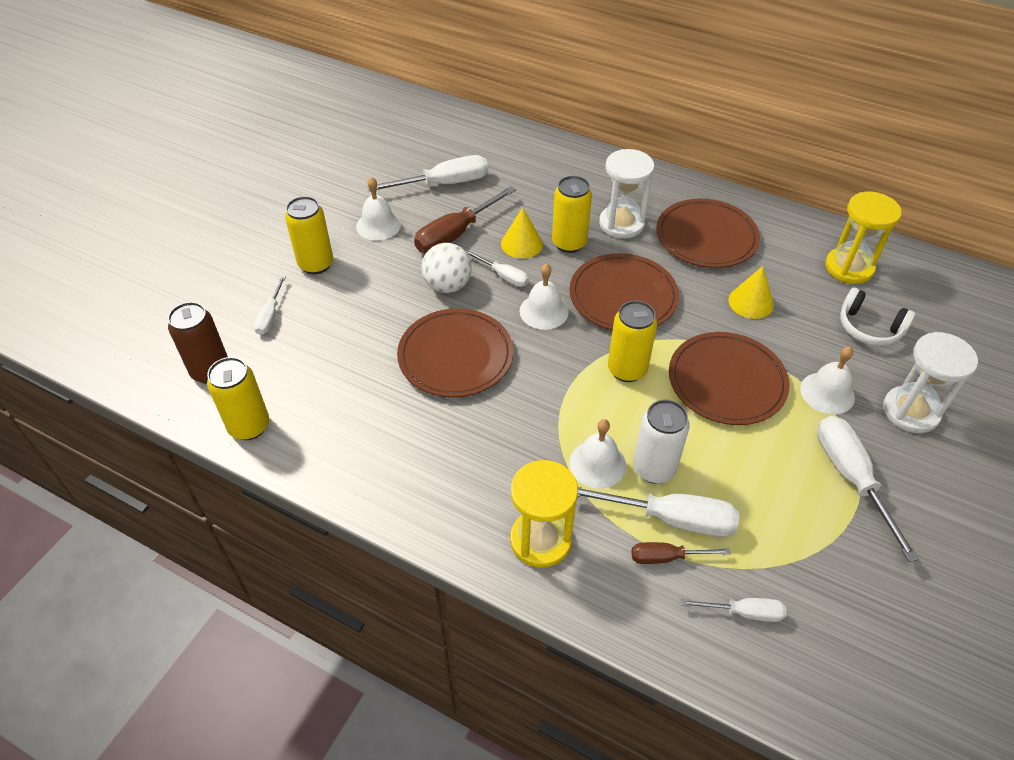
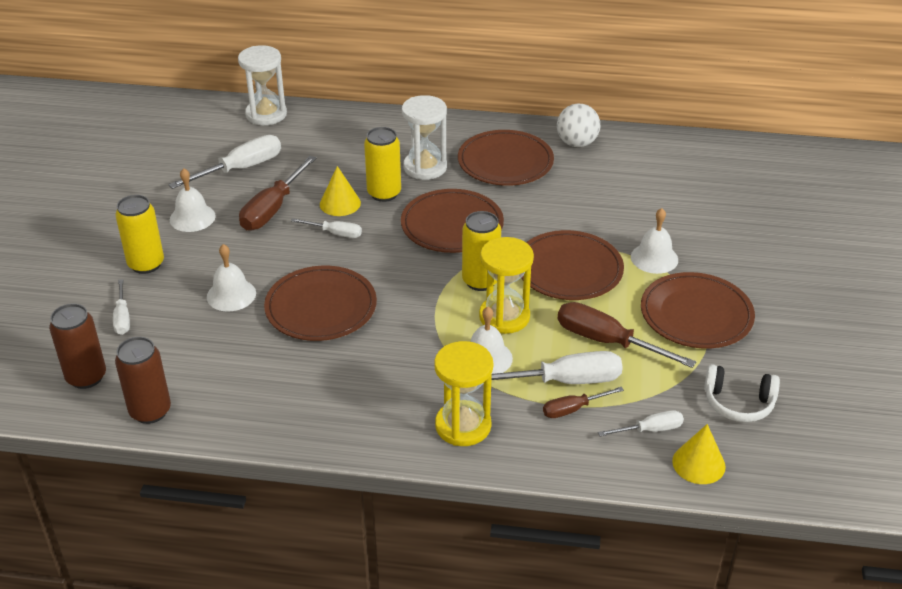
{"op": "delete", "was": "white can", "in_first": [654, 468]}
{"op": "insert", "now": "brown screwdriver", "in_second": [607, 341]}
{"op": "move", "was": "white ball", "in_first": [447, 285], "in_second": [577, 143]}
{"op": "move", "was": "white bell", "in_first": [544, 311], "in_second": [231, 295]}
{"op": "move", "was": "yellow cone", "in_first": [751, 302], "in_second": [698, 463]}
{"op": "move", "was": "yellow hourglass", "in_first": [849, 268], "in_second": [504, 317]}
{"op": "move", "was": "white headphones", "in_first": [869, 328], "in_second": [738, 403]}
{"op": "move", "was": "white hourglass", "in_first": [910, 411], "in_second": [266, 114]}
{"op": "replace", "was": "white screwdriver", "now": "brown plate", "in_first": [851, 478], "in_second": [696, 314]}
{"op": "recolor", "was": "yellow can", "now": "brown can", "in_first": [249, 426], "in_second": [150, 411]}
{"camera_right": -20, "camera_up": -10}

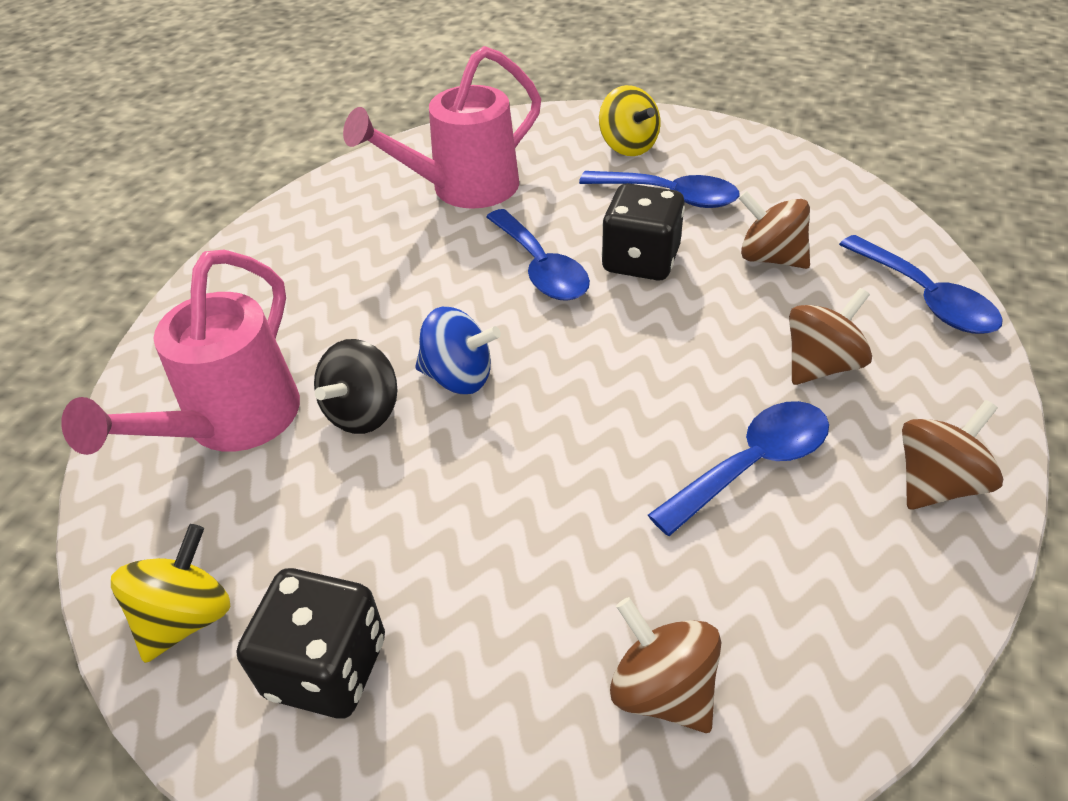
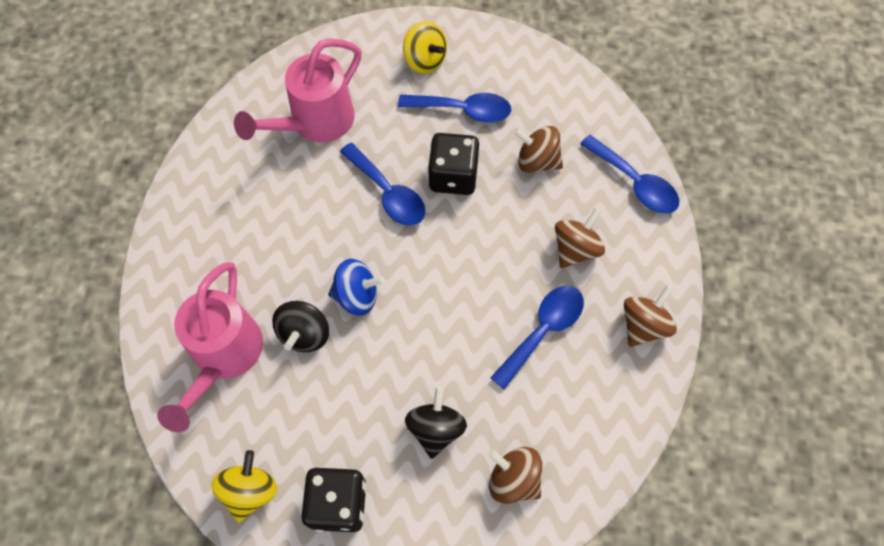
{"op": "insert", "now": "black spinning top", "in_second": [435, 428]}
{"camera_right": -15, "camera_up": 20}

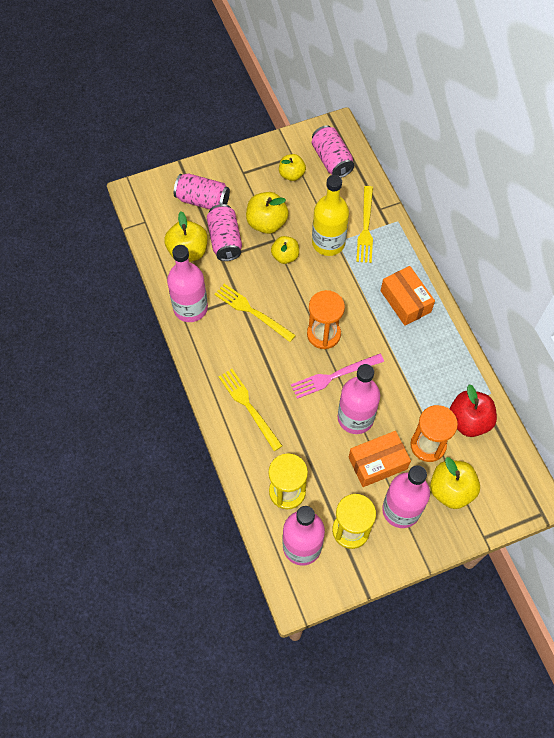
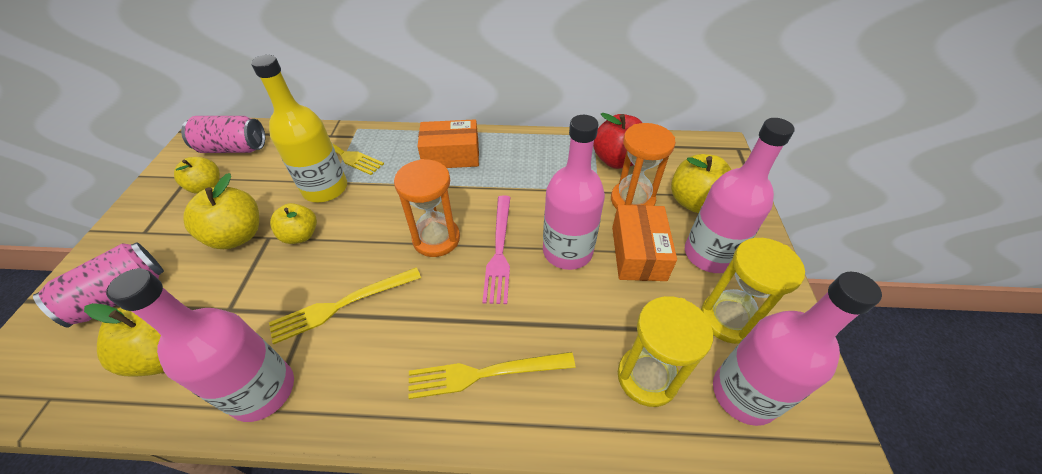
{"op": "delete", "was": "pink can", "in_first": [225, 240]}
{"camera_right": -65, "camera_up": -15}

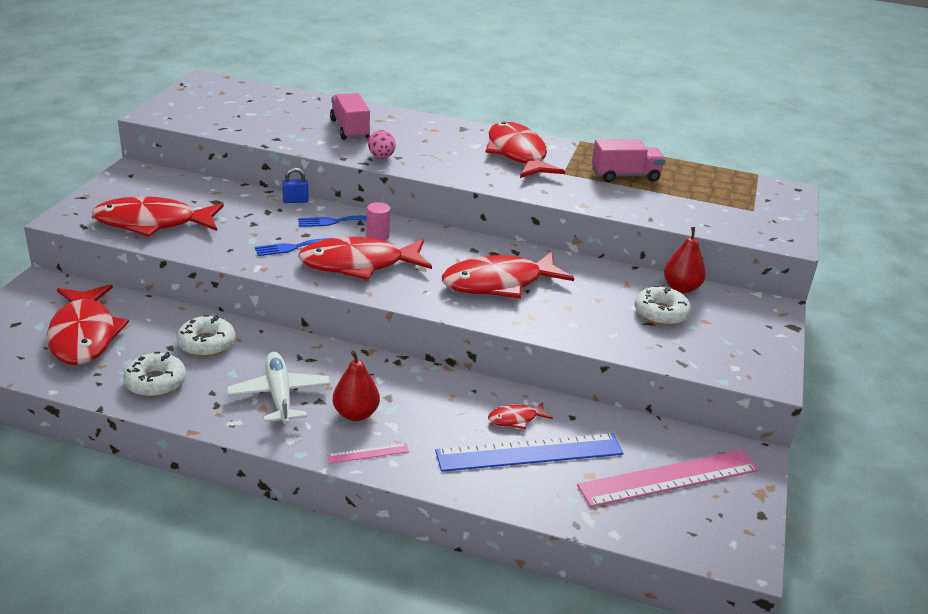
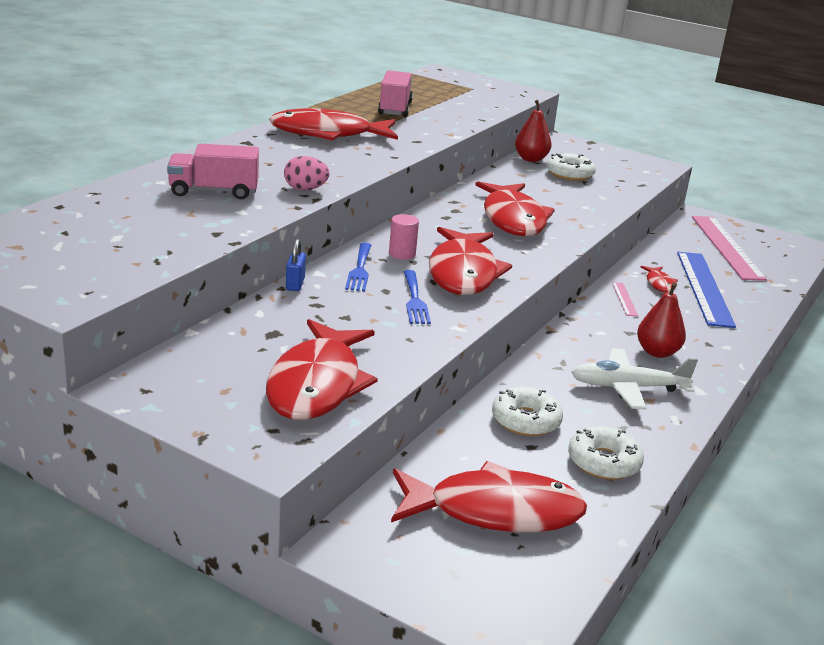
{"op": "move", "was": "pink ruler", "in_first": [368, 453], "in_second": [624, 299]}
{"camera_right": -75, "camera_up": -5}

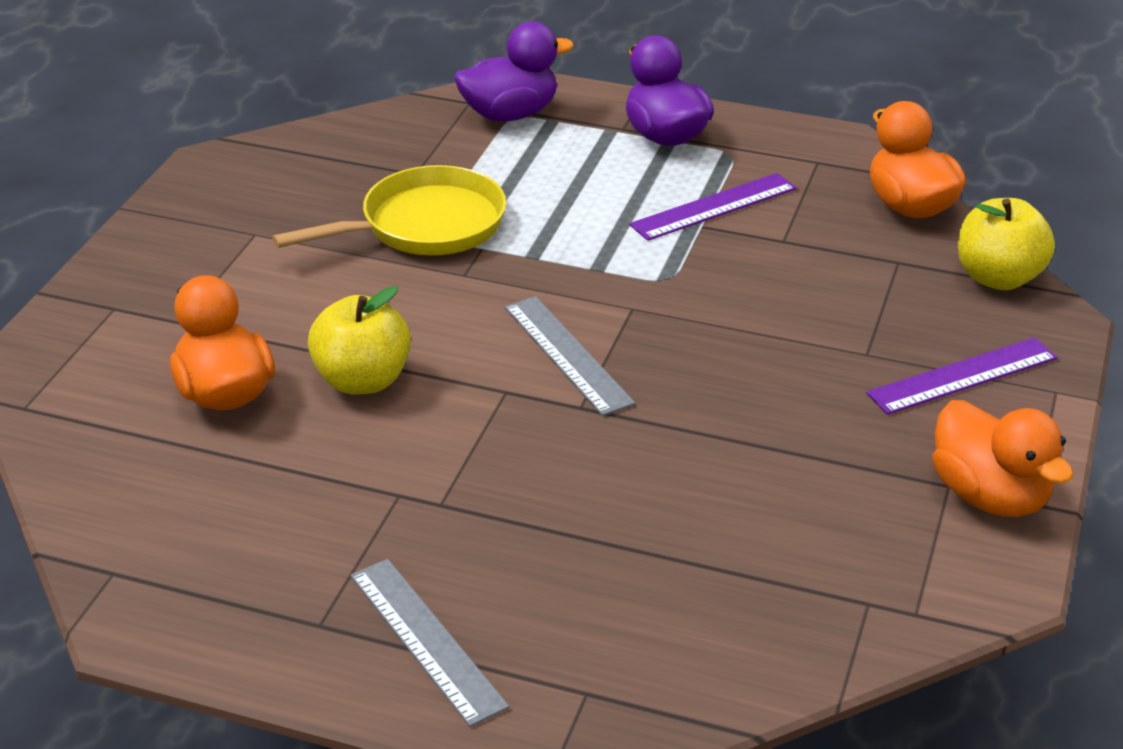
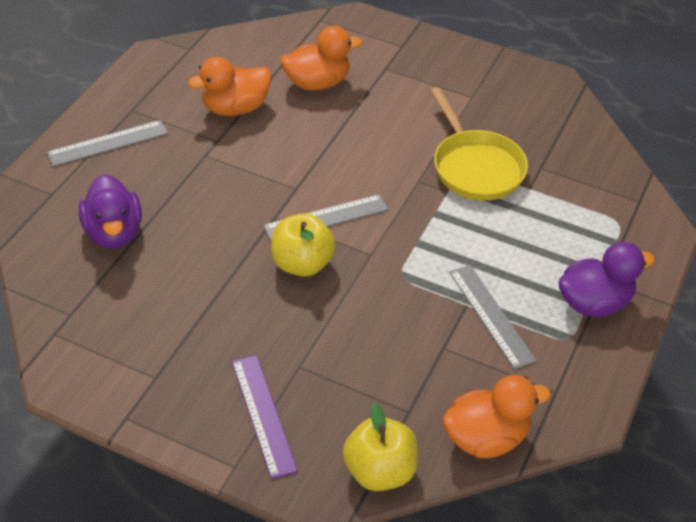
{"op": "move", "was": "yellow apple", "in_first": [362, 380], "in_second": [302, 264]}
{"op": "move", "was": "purple duck", "in_first": [510, 114], "in_second": [114, 233]}
{"op": "move", "was": "orange duck", "in_first": [989, 496], "in_second": [235, 108]}
{"op": "recolor", "was": "purple ruler", "now": "grey ruler", "in_first": [714, 207], "in_second": [491, 315]}
{"camera_right": 95, "camera_up": 10}

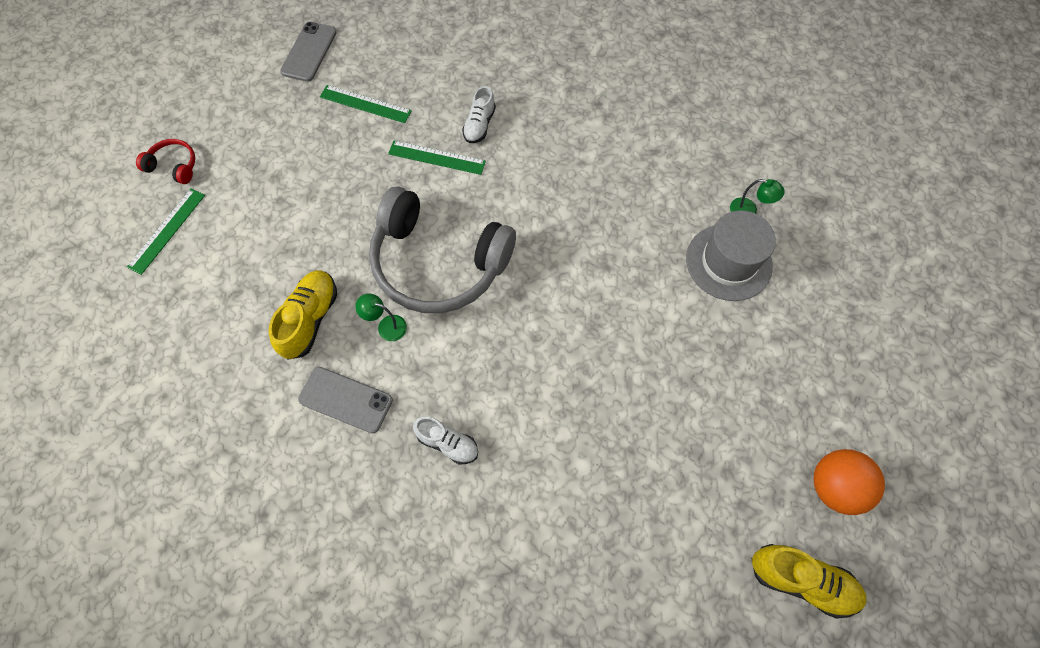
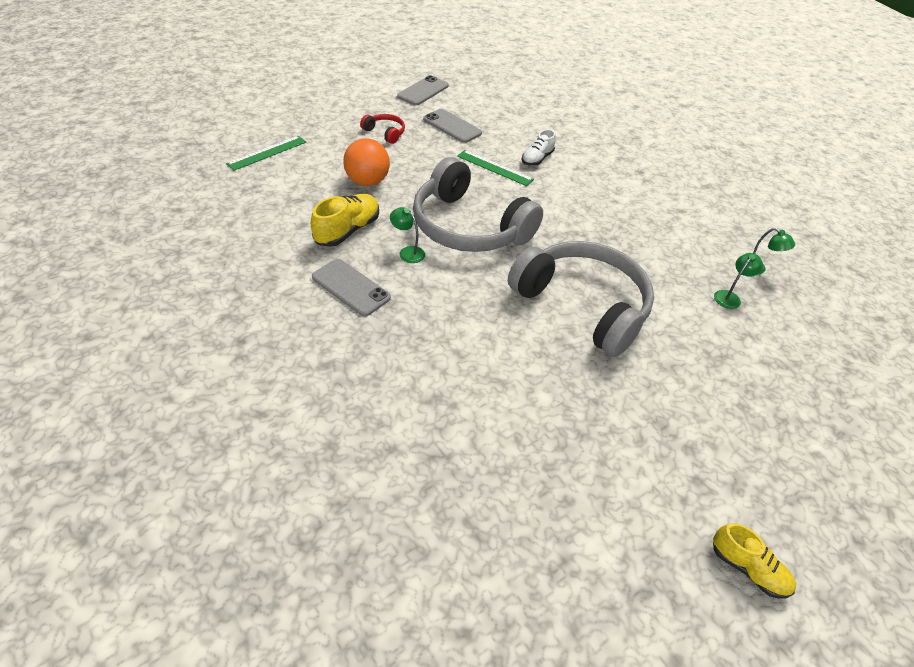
{"op": "delete", "was": "white shoe", "in_first": [447, 443]}
{"op": "insert", "now": "grey headphones", "in_second": [583, 305]}
{"op": "move", "was": "red headphones", "in_first": [174, 166], "in_second": [385, 133]}
{"op": "move", "was": "orange ball", "in_first": [834, 486], "in_second": [367, 181]}
{"op": "replace", "was": "green ruler", "now": "grey phone", "in_first": [365, 104], "in_second": [452, 126]}
{"op": "replace", "was": "grey hat", "now": "green lamp", "in_first": [728, 262], "in_second": [729, 296]}
{"op": "resize", "was": "yellow shoe", "in_first": [801, 580], "in_second": [748, 568], "ratio": 0.66}
{"camera_right": 15, "camera_up": -20}

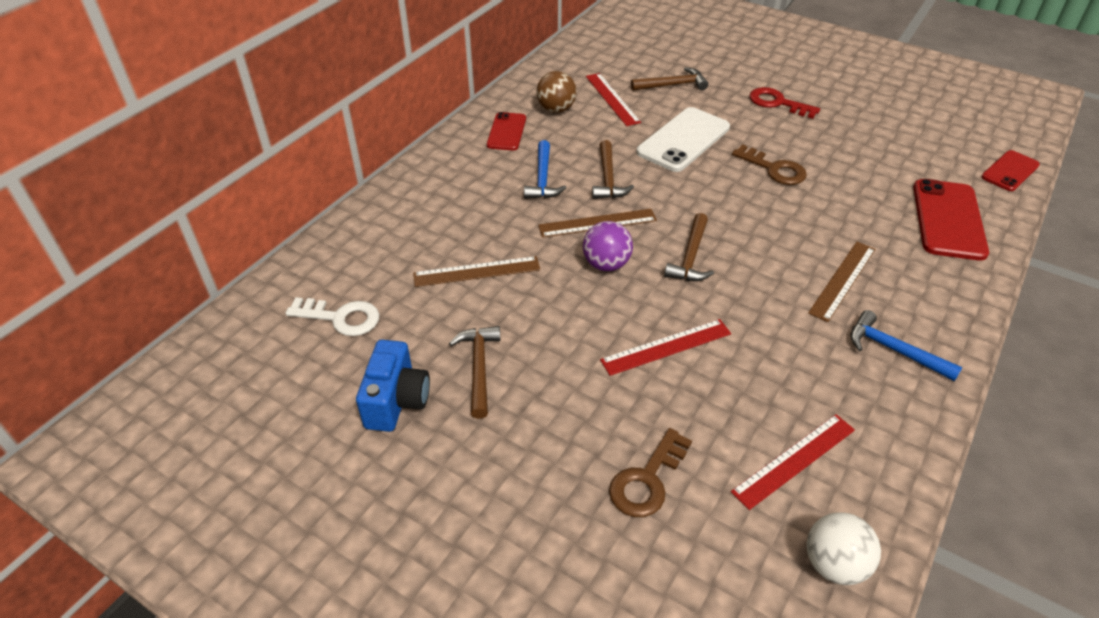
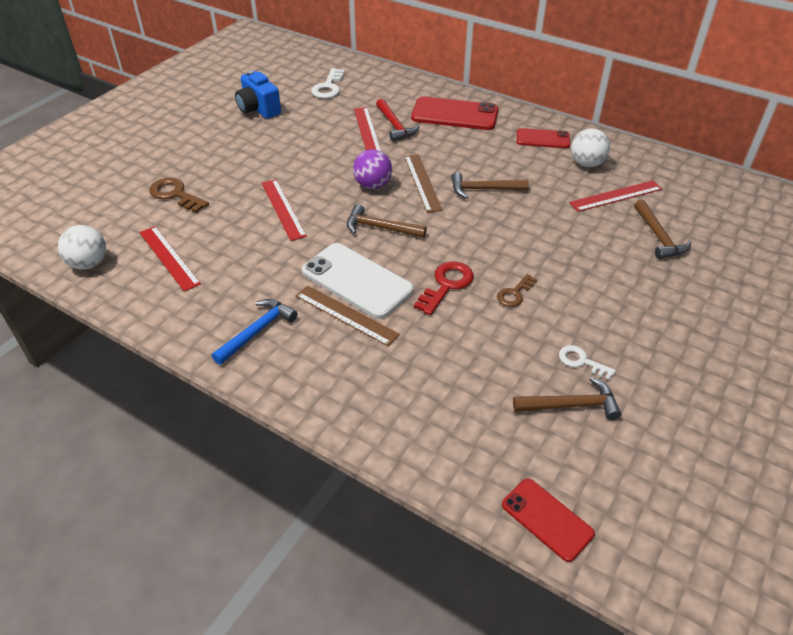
{"op": "delete", "was": "blue hammer", "in_first": [543, 178]}
{"op": "insert", "now": "red hammer", "in_second": [395, 125]}
{"op": "insert", "now": "white key", "in_second": [581, 361]}
{"op": "move", "was": "brown hammer", "in_first": [478, 368], "in_second": [571, 405]}
{"op": "move", "was": "white phone", "in_first": [683, 140], "in_second": [357, 280]}
{"op": "move", "was": "red key", "in_first": [777, 103], "in_second": [446, 285]}
{"op": "move", "was": "red phone", "in_first": [948, 219], "in_second": [454, 114]}
{"op": "recolor", "was": "brown ruler", "now": "red ruler", "in_first": [477, 272], "in_second": [367, 131]}
{"op": "recolor", "was": "brown ball", "now": "white ball", "in_first": [556, 109], "in_second": [586, 164]}
{"op": "rotate", "was": "blue camera", "in_first": [396, 401], "in_second": [258, 109], "clockwise": 45}
{"op": "resize", "was": "brown key", "in_first": [774, 169], "in_second": [514, 294], "ratio": 0.64}
{"camera_right": 90, "camera_up": 0}

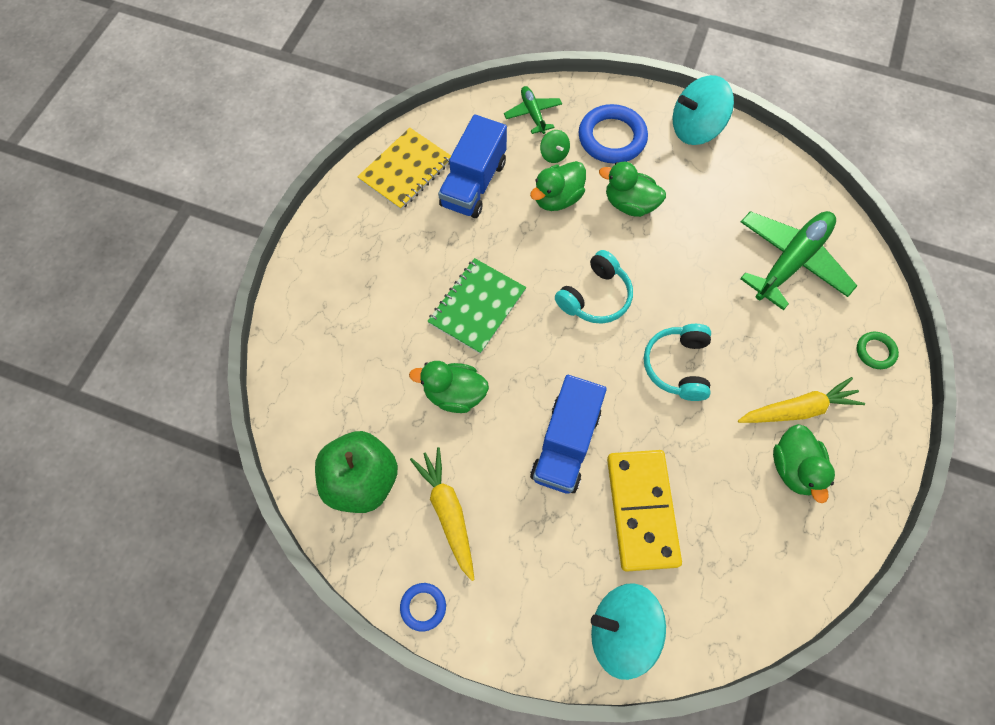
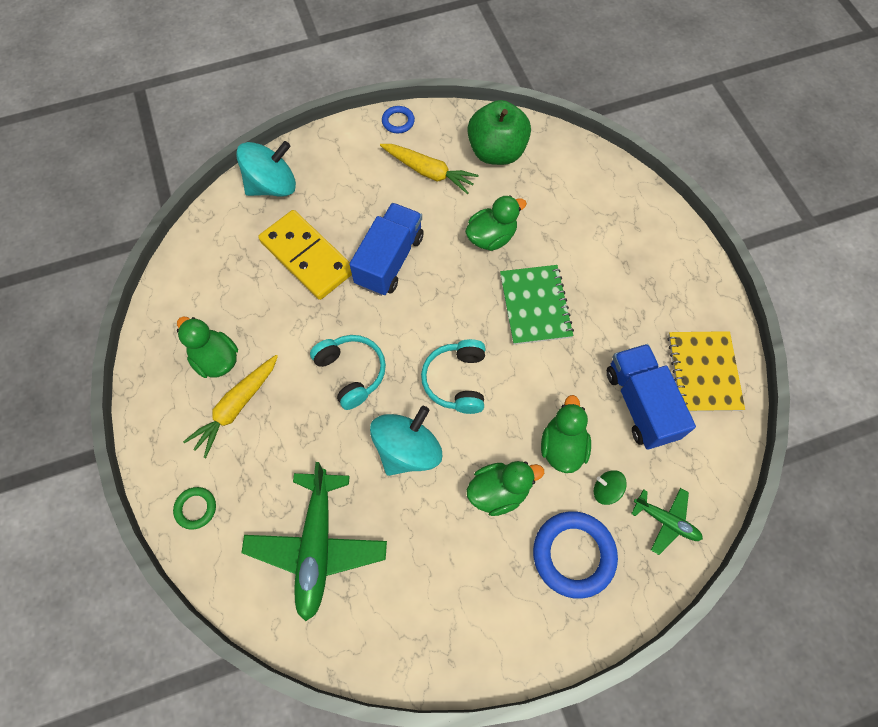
{"op": "move", "was": "turquoise spinning top", "in_first": [695, 129], "in_second": [407, 449]}
{"op": "rotate", "was": "blue truck", "in_first": [565, 444], "in_second": [389, 260], "clockwise": 45}
{"camera_right": 140, "camera_up": 0}

